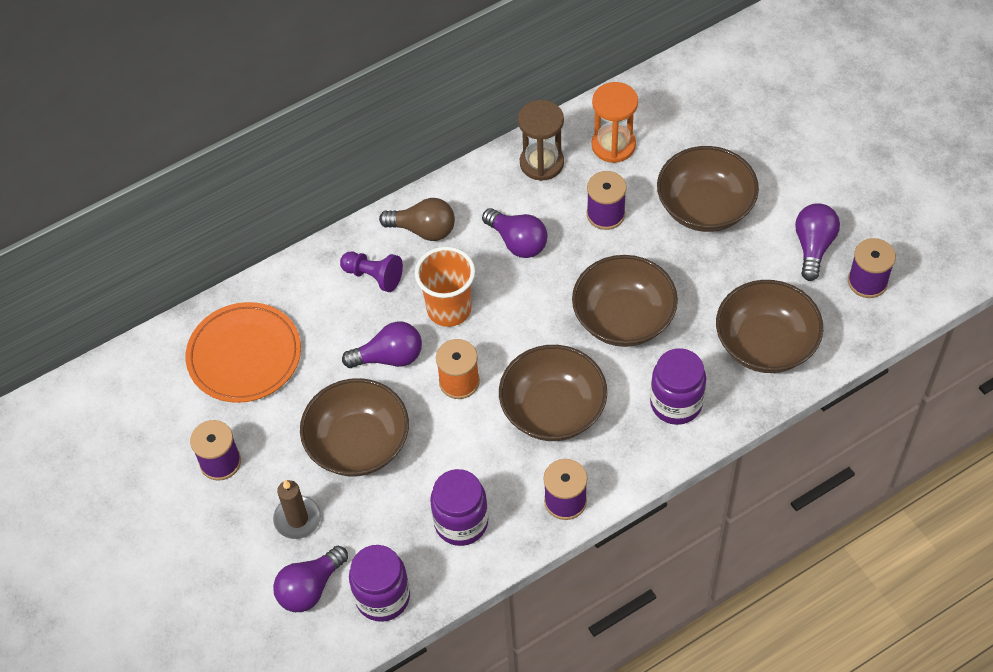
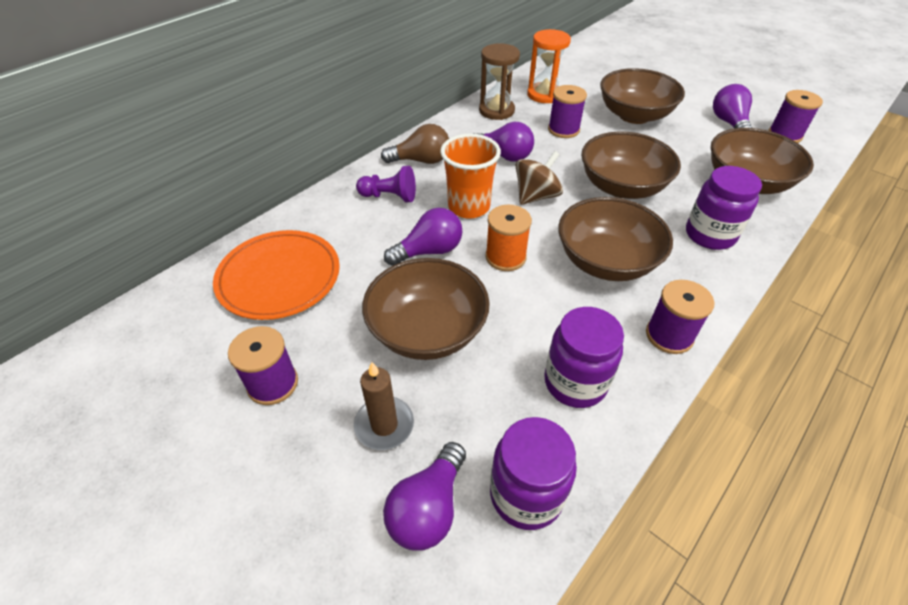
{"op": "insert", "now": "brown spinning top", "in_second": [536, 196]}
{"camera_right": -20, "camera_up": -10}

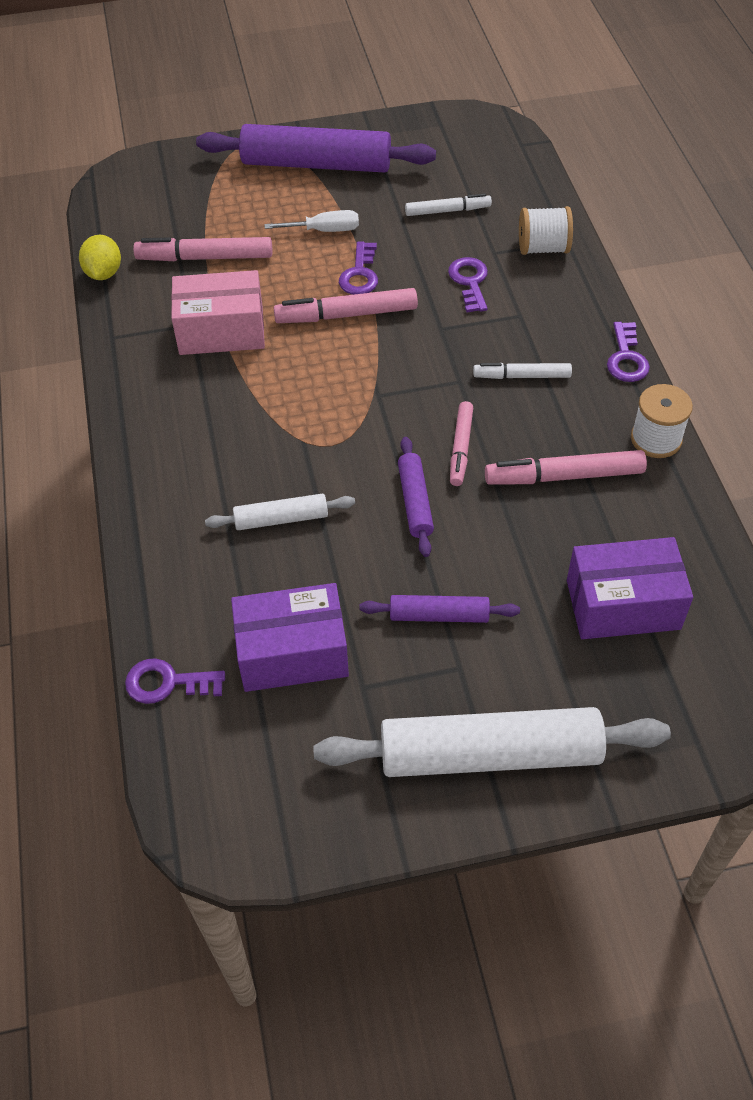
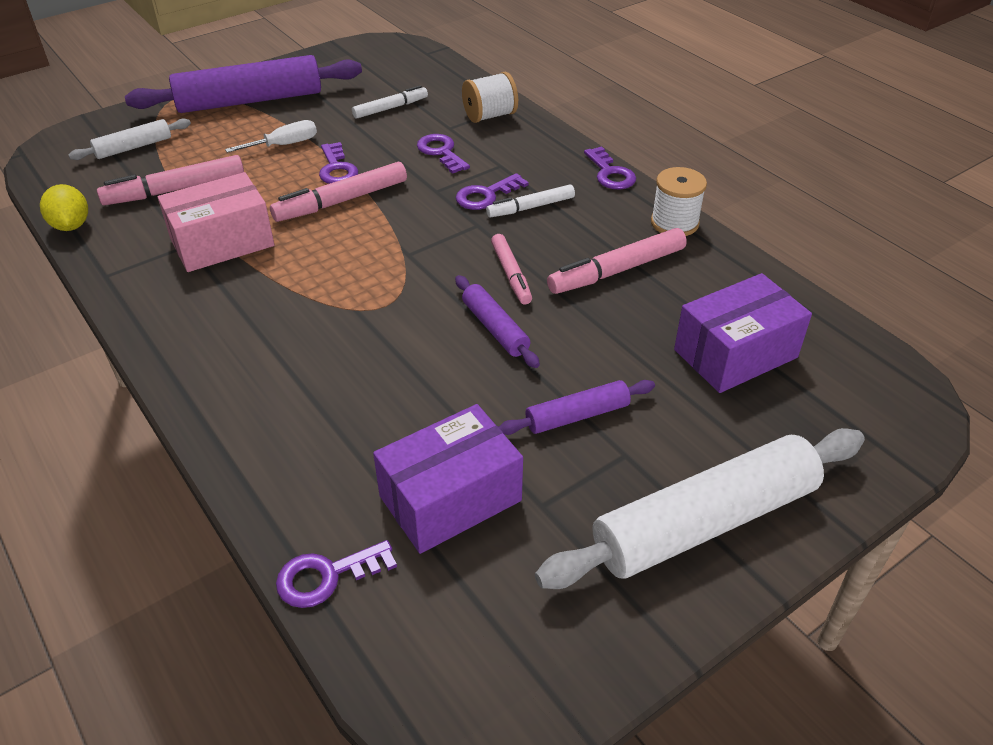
{"op": "insert", "now": "purple key", "in_second": [486, 195]}
{"op": "move", "was": "white rolling pin", "in_first": [281, 519], "in_second": [133, 147]}
{"camera_right": -25, "camera_up": -10}

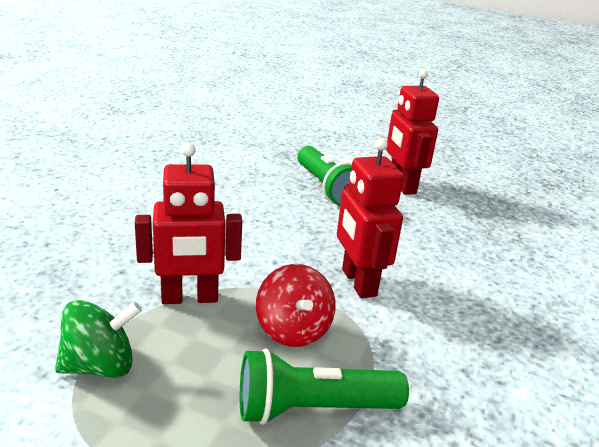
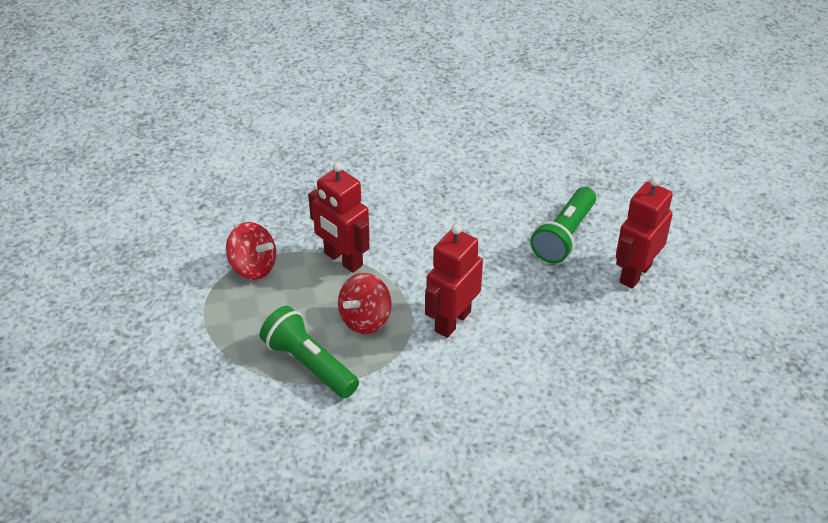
{"op": "recolor", "was": "green spinning top", "now": "red spinning top", "in_first": [100, 366], "in_second": [253, 267]}
{"camera_right": 55, "camera_up": 15}

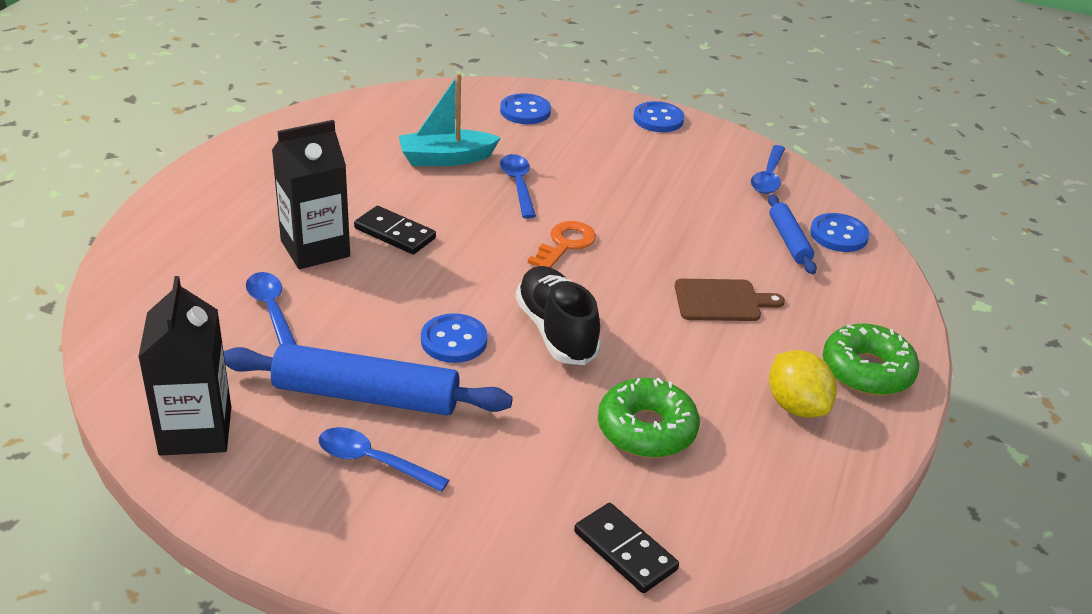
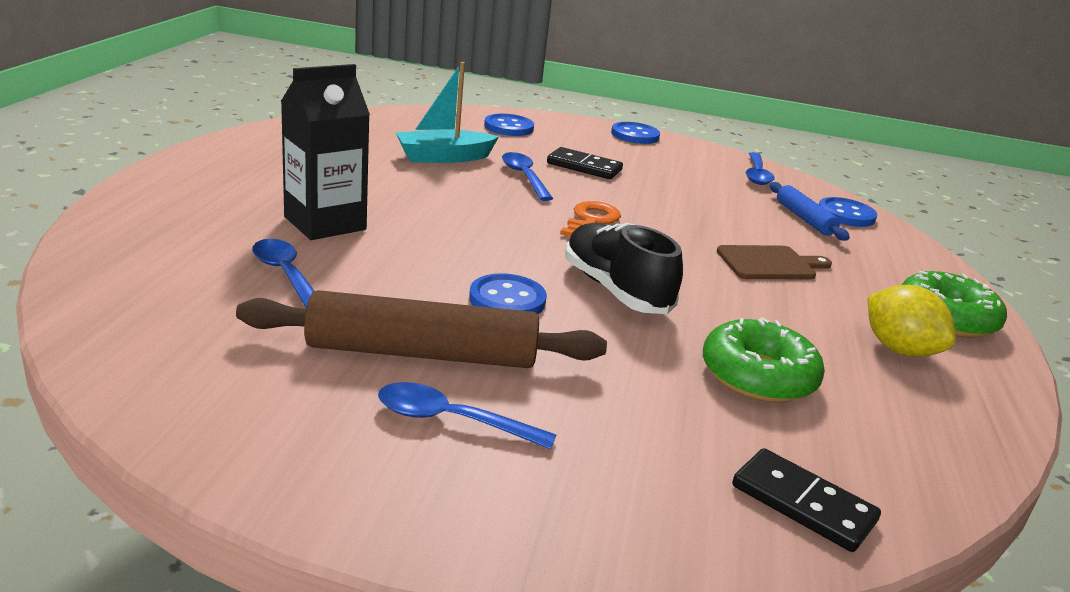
{"op": "delete", "was": "black carton", "in_first": [195, 431]}
{"op": "move", "was": "black domino", "in_first": [395, 233], "in_second": [584, 167]}
{"op": "recolor", "was": "blue rolling pin", "now": "brown rolling pin", "in_first": [366, 395], "in_second": [422, 353]}
{"camera_right": -10, "camera_up": -10}

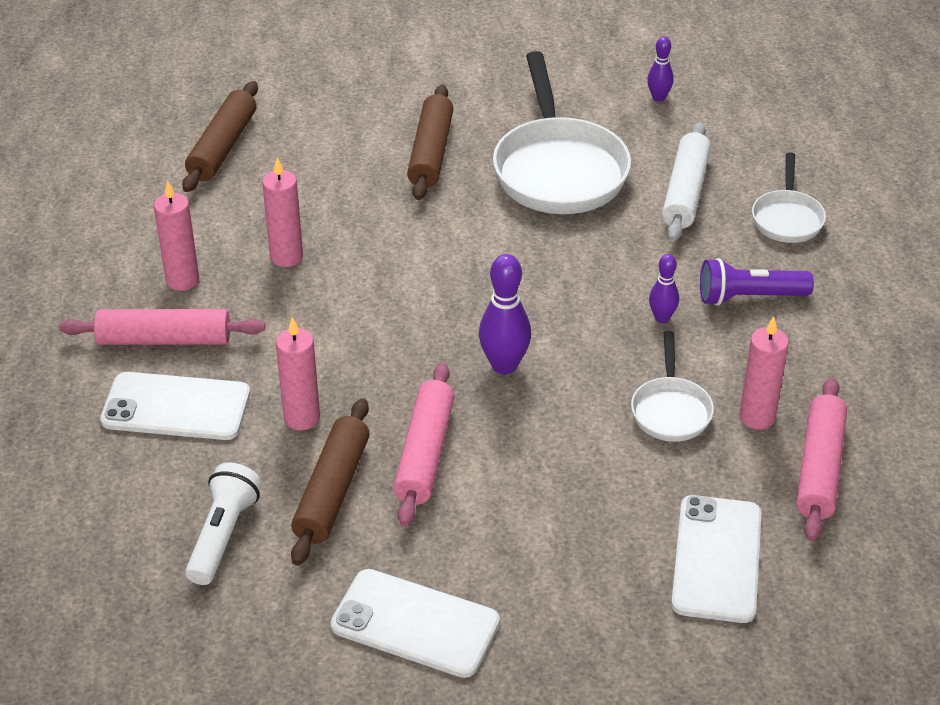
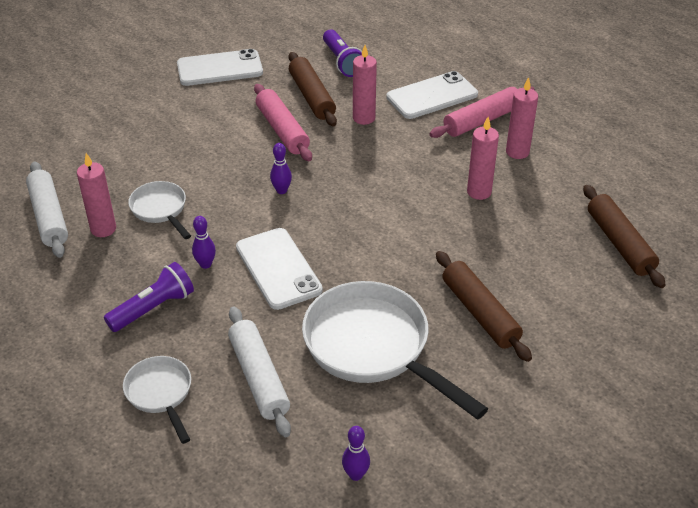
{"op": "move", "was": "white phone", "in_first": [716, 559], "in_second": [278, 268]}
{"op": "recolor", "was": "white flashlight", "now": "purple flashlight", "in_first": [223, 535], "in_second": [342, 62]}
{"op": "recolor", "was": "pink rolling pin", "now": "white rolling pin", "in_first": [819, 468], "in_second": [49, 216]}
{"op": "resize", "was": "purple bowling pin", "in_first": [504, 365], "in_second": [281, 190], "ratio": 0.59}
{"camera_right": 145, "camera_up": 0}

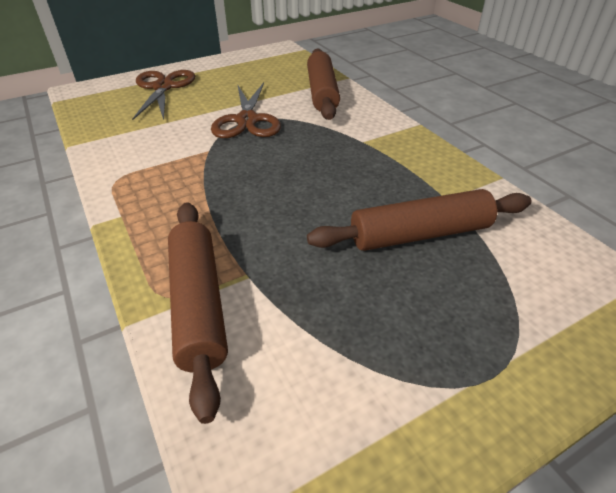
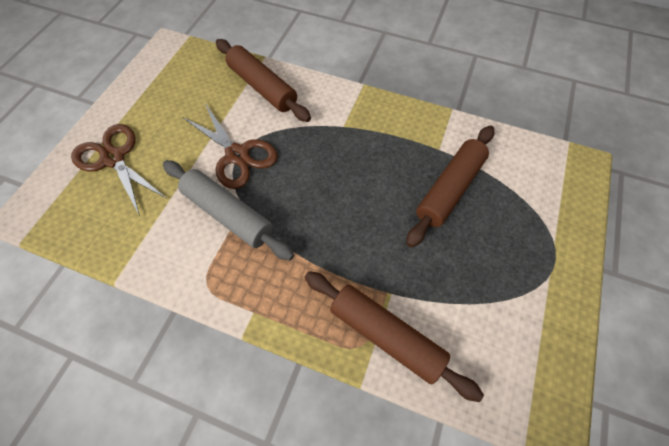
{"op": "insert", "now": "grey rolling pin", "in_second": [228, 214]}
{"camera_right": -40, "camera_up": 20}

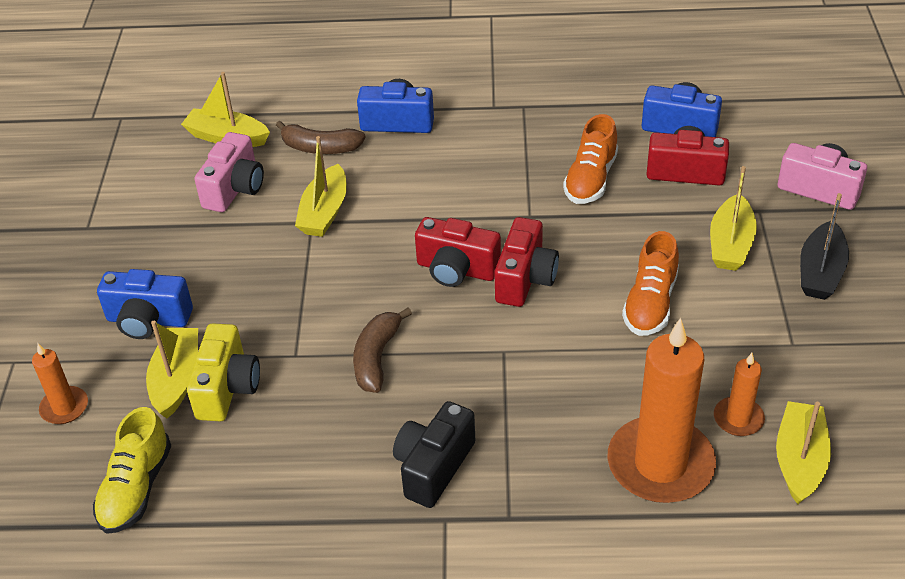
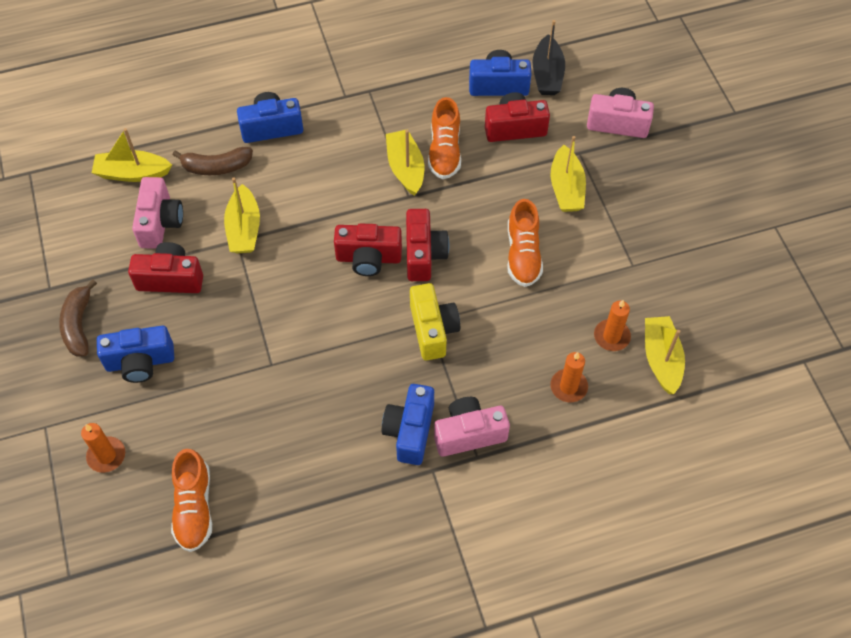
{"op": "insert", "now": "red camera", "in_second": [170, 279]}
{"op": "insert", "now": "pink camera", "in_second": [469, 434]}
{"op": "move", "was": "yellow boat", "in_first": [177, 379], "in_second": [405, 168]}
{"op": "move", "was": "yellow camera", "in_first": [227, 388], "in_second": [433, 330]}
{"op": "move", "was": "brown banana", "in_first": [376, 358], "in_second": [79, 325]}
{"op": "move", "was": "black boat", "in_first": [820, 272], "in_second": [547, 74]}
{"op": "recolor", "was": "yellow shoe", "now": "orange shoe", "in_first": [136, 488], "in_second": [194, 507]}
{"op": "recolor", "was": "black camera", "now": "blue camera", "in_first": [433, 467], "in_second": [410, 431]}
{"op": "resize", "was": "orange candle", "in_first": [660, 464], "in_second": [568, 387], "ratio": 0.48}
{"camera_right": -20, "camera_up": 15}

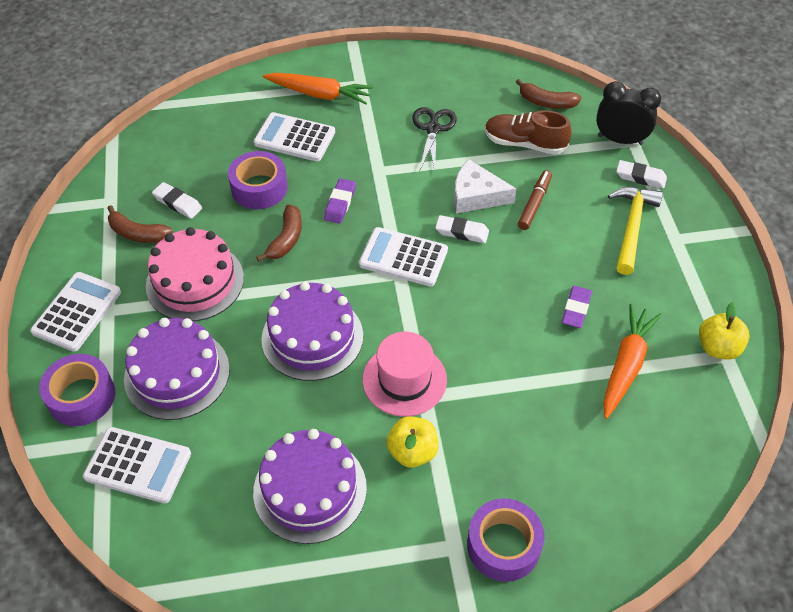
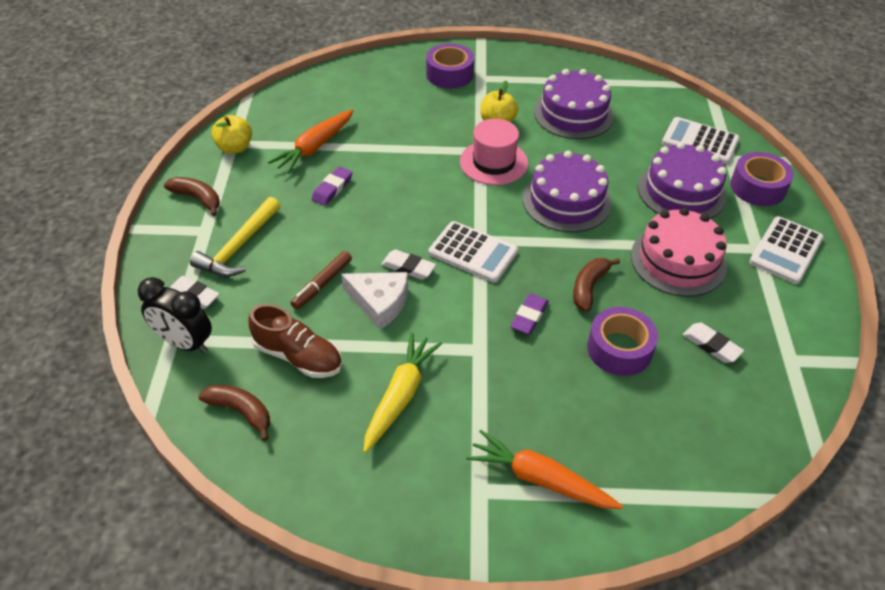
{"op": "delete", "was": "white calculator", "in_first": [295, 138]}
{"op": "move", "was": "brown banana", "in_first": [137, 233], "in_second": [197, 198]}
{"op": "replace", "was": "black scissors", "now": "yellow carrot", "in_first": [433, 128], "in_second": [400, 396]}
{"camera_right": -170, "camera_up": -5}

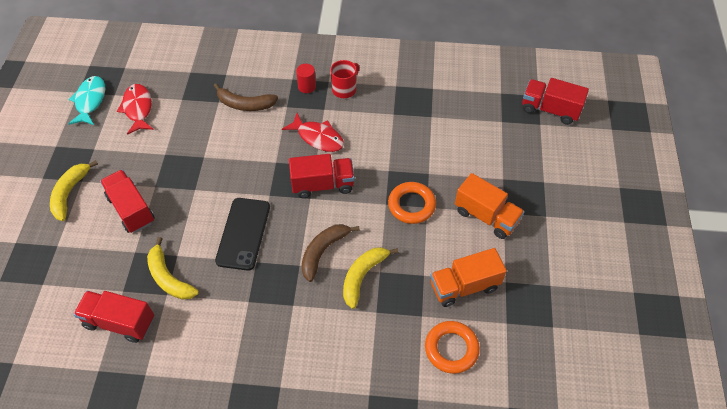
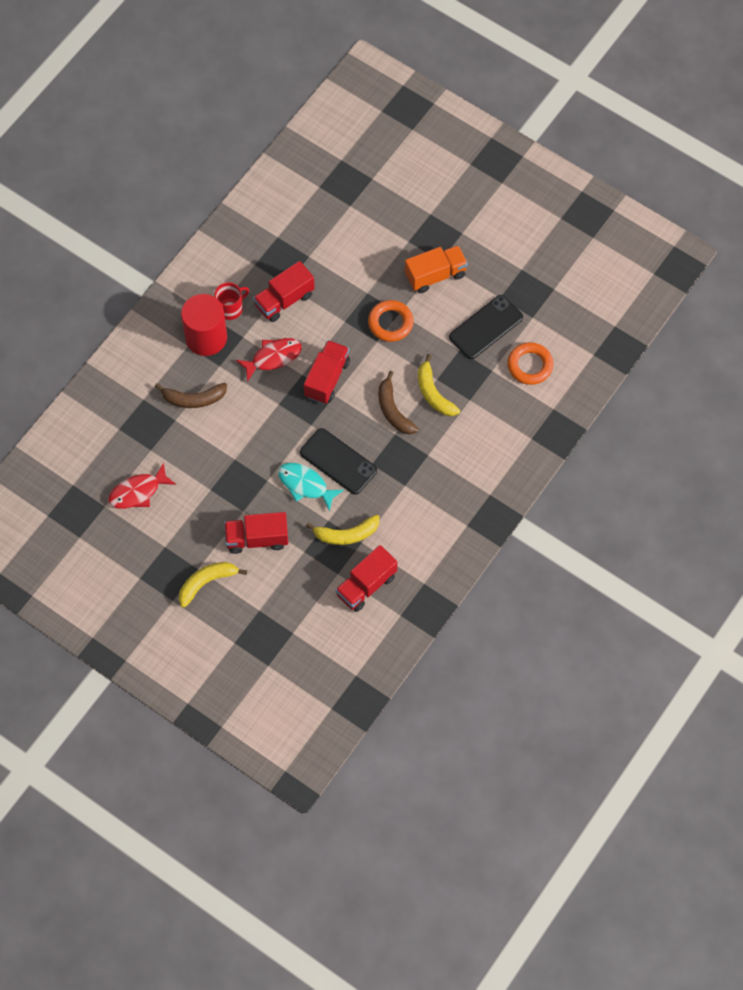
{"op": "move", "was": "turquoise fish", "in_first": [90, 101], "in_second": [305, 485]}
{"op": "move", "was": "red truck", "in_first": [550, 109], "in_second": [284, 300]}
{"op": "replace", "was": "orange truck", "now": "black phone", "in_first": [464, 286], "in_second": [486, 327]}
{"op": "rotate", "was": "yellow banana", "in_first": [70, 193], "in_second": [206, 582], "clockwise": 105}
{"op": "rotate", "was": "red fish", "in_first": [138, 109], "in_second": [138, 492], "clockwise": -45}
{"op": "rotate", "was": "brown banana", "in_first": [245, 104], "in_second": [194, 399], "clockwise": 45}
{"op": "rotate", "was": "red mug", "in_first": [344, 89], "in_second": [230, 308], "clockwise": 75}
{"op": "resize", "was": "red cylinder", "in_first": [307, 86], "in_second": [206, 337], "ratio": 2.16}
{"camera_right": -60, "camera_up": 10}

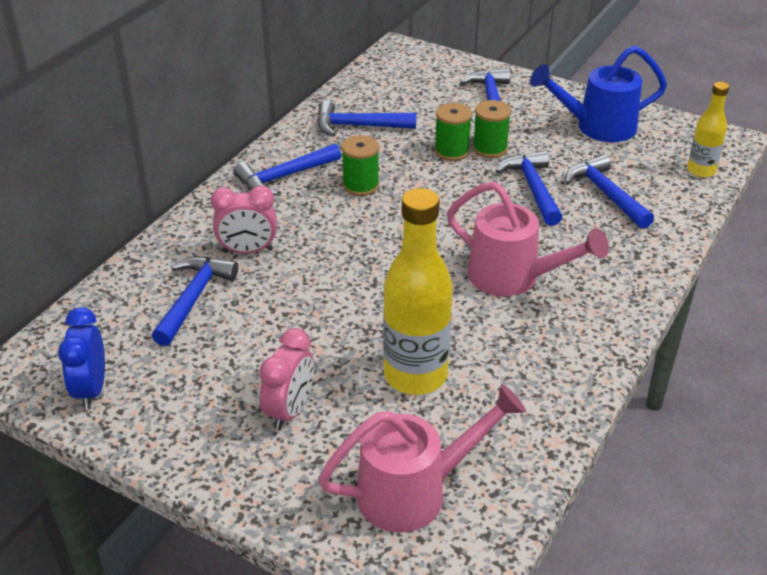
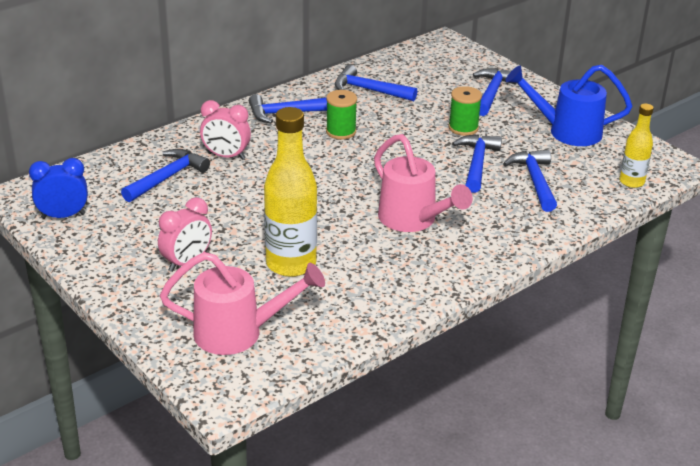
{"op": "delete", "was": "green spool", "in_first": [451, 151]}
{"op": "rotate", "was": "blue clock", "in_first": [91, 390], "in_second": [63, 216], "clockwise": 60}
{"camera_right": 20, "camera_up": -5}

